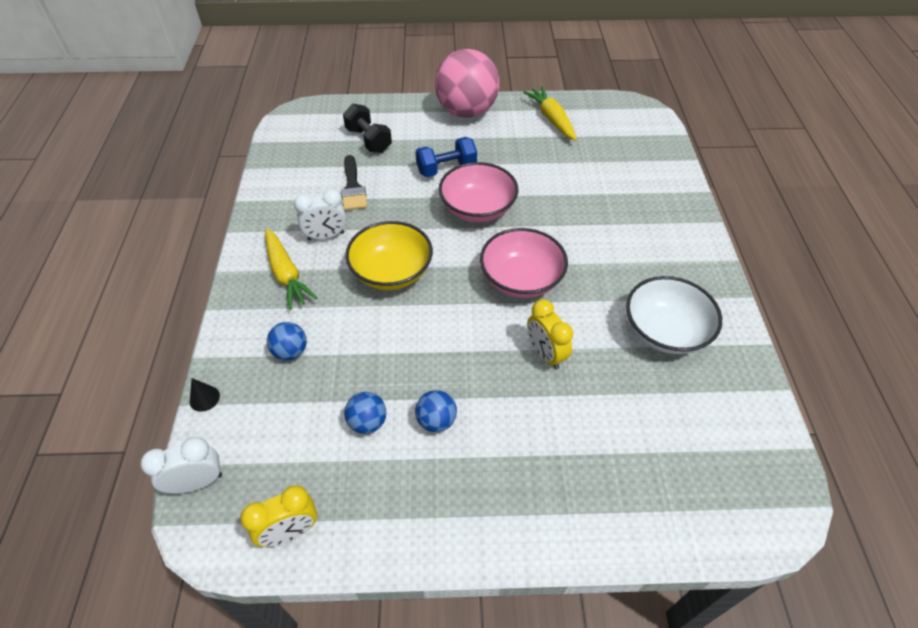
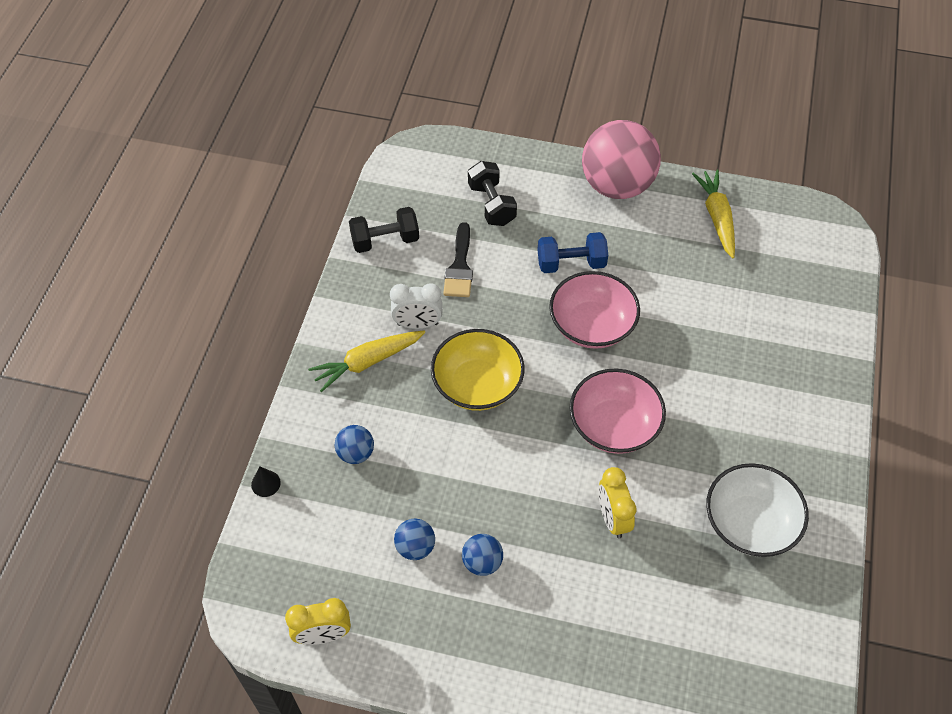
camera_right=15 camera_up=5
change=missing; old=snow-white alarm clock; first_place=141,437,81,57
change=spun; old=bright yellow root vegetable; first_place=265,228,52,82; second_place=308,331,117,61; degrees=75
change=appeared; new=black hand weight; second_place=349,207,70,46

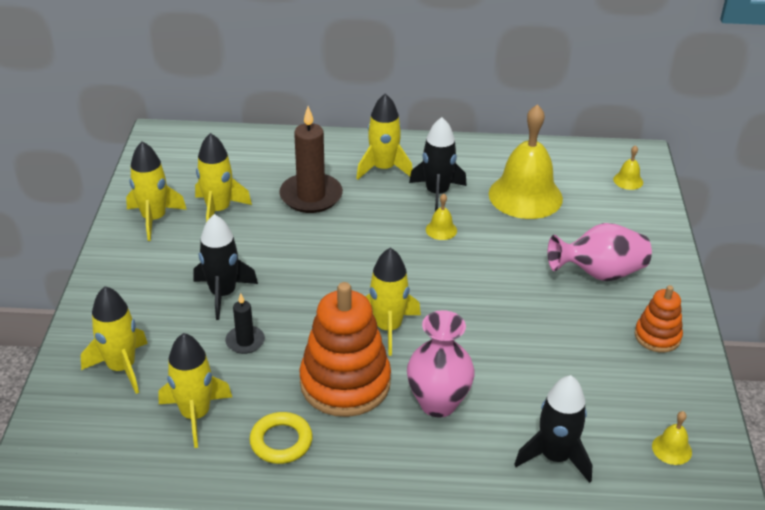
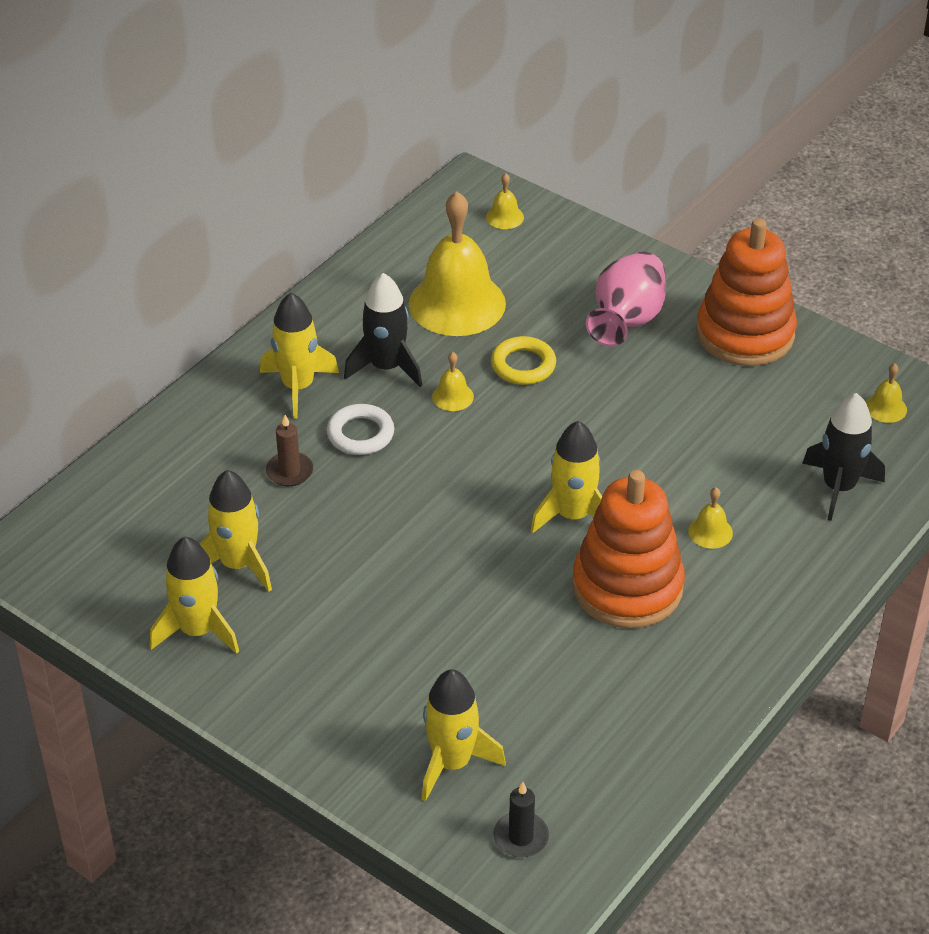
camera_right=-55 camera_up=5
change=missing; old=bright yellow toy rocket; first_place=159,333,73,115
change=missing; old=black toy rocket; first_place=194,214,64,106
change=relocated; old=black wax candle; first_place=225,293,40,61; second_place=493,782,56,76
change=relocated; old=bright yellow torus; first_place=250,412,63,52; second_place=491,336,65,49
change=size; old=russet wax candle; first_place=279,106,64,107; second_place=266,415,47,71; factor=0.53
change=exchanged; old=pink flower vase; new=bright yellow bell; first_place=407,310,68,108; second_place=688,487,45,62
change=size; old=orange stacking toy; first_place=635,285,48,68; second_place=697,218,100,148; factor=1.87
change=appeared; new=snow-white torus; second_place=327,404,67,51

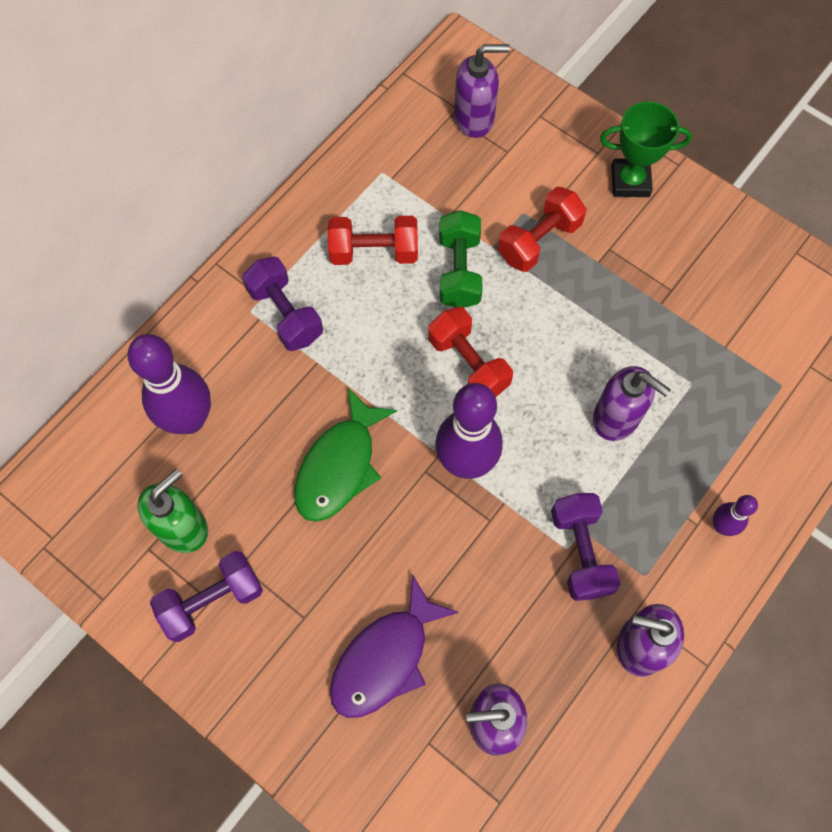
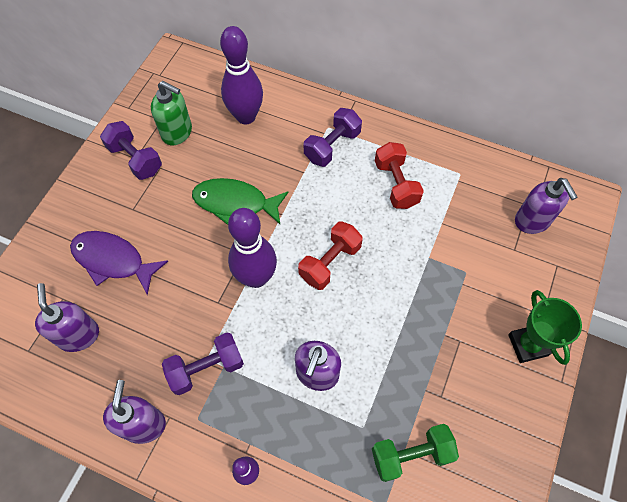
camera_right=75 camera_up=-5
change=relocated; old=leaf-green hand weight; first_place=439,210,44,98; second_place=372,424,87,58
change=missing; old=crimson hand weight; first_place=498,187,88,85

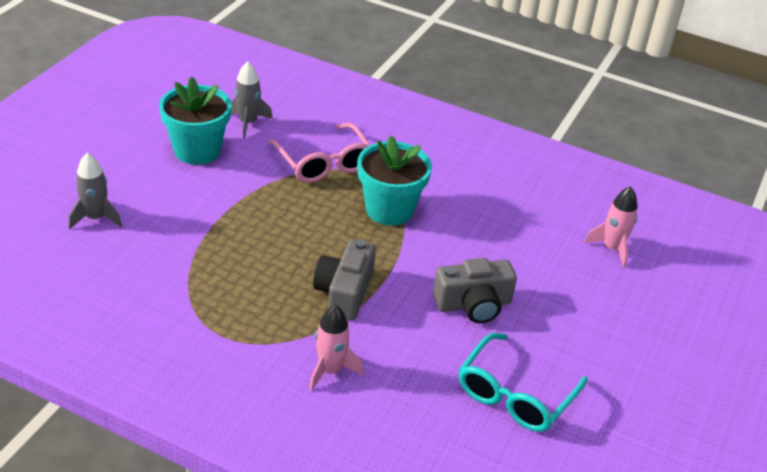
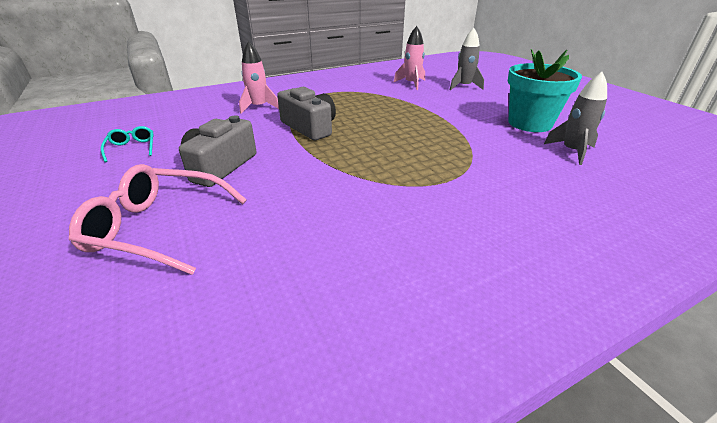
camera_right=130 camera_up=-5
change=relocated; old=pink eyeglasses; first_place=268,123,102,60; second_place=69,164,178,111
change=missing; old=turquoise flower pot; first_place=357,135,75,91
change=size; old=turquoise eyeglasses; first_place=459,333,129,99; second_place=101,126,53,36; factor=0.49
change=relocated; old=pink toy rocket; first_place=584,186,53,82; second_place=394,26,31,64

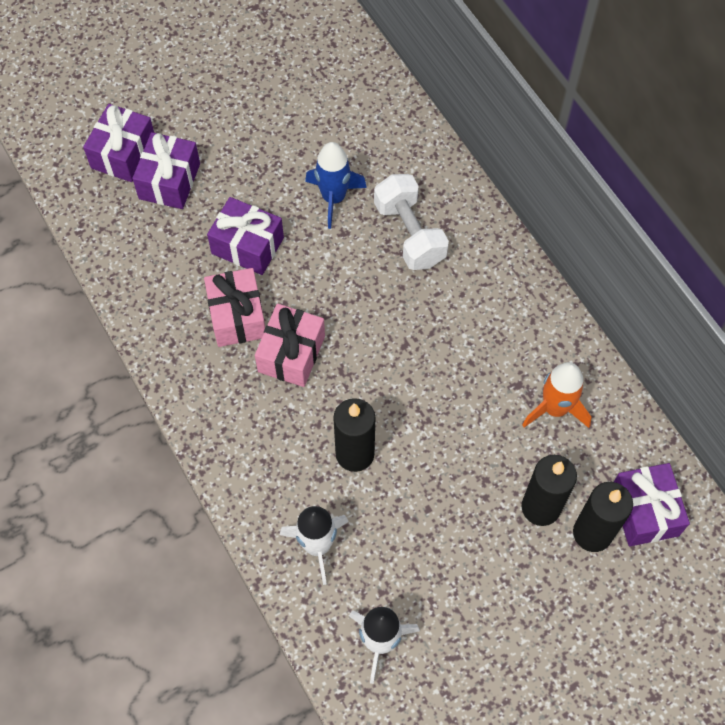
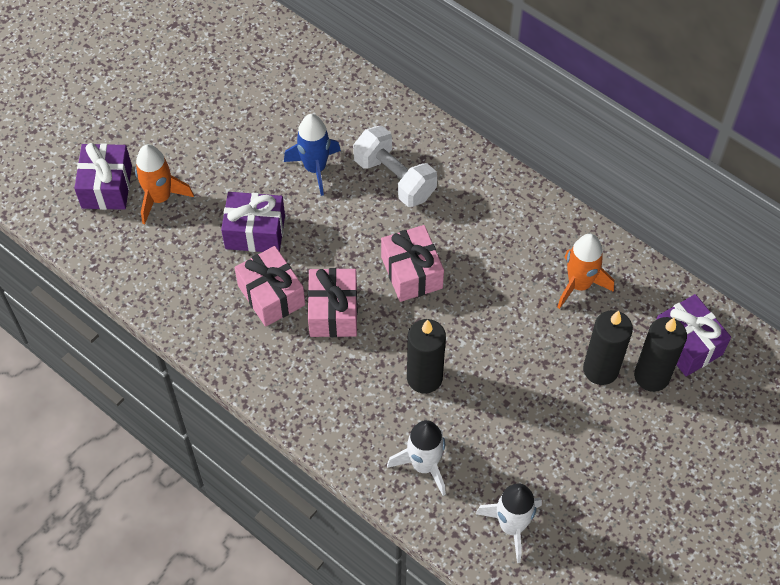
camera_right=-20 camera_up=-5
change=exchanged; old=violet present; new=orange toy rocket; first_place=132,132,68,77; second_place=135,144,59,80
change=appeared; new=pink present; second_place=381,225,63,77

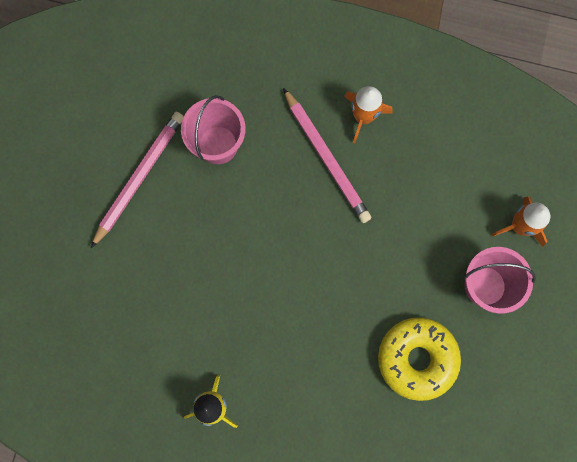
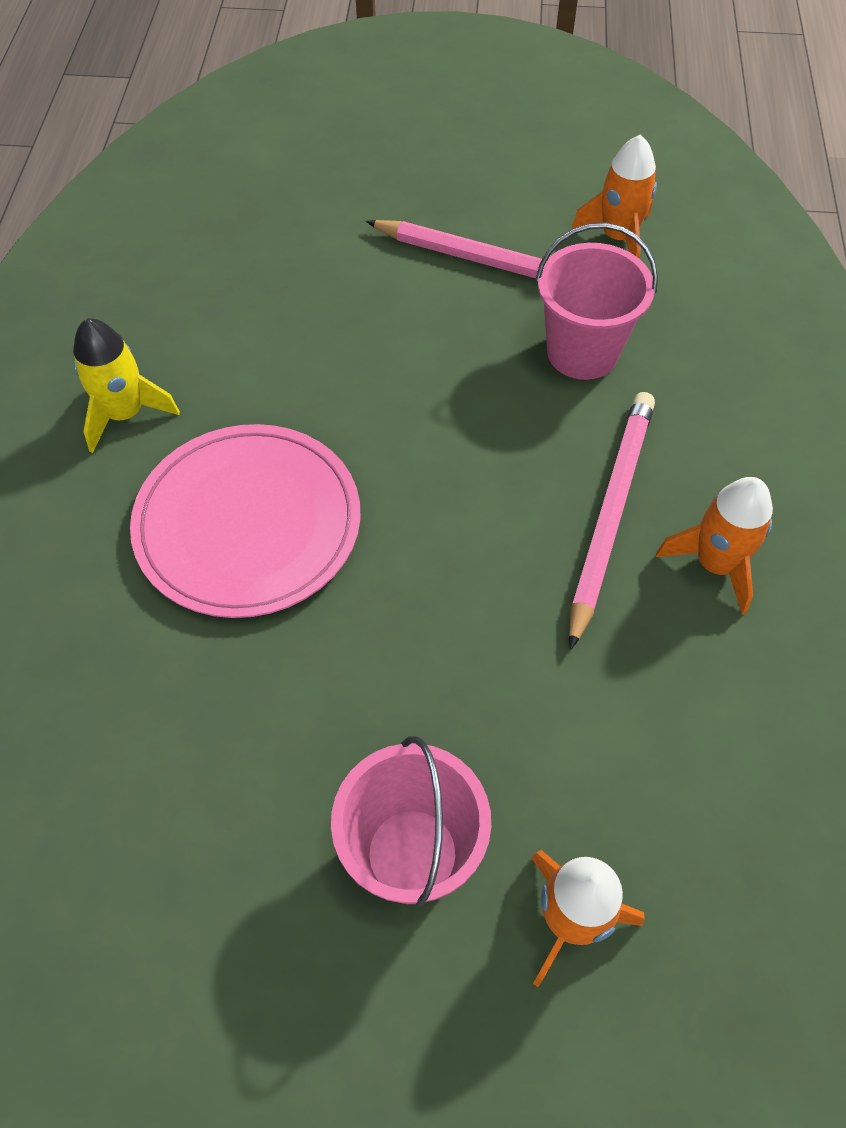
camera_right=80 camera_up=-20
change=spun; old=pink wooden pencil; first_place=283,88,89,135; second_place=569,392,86,258; degrees=150
change=missing; old=bright yellow donut; first_place=378,317,83,84
change=appeared; new=pink dinner plate; second_place=130,424,231,194
change=appeared; new=orange toy rocket; second_place=571,135,86,123

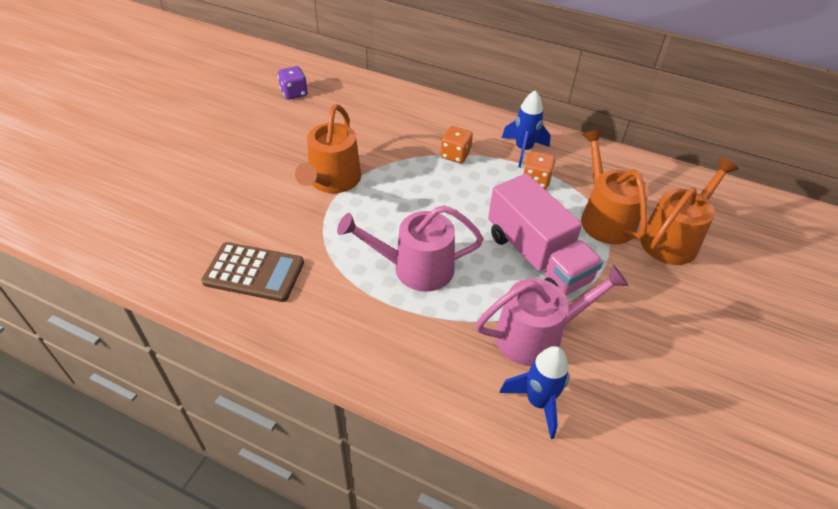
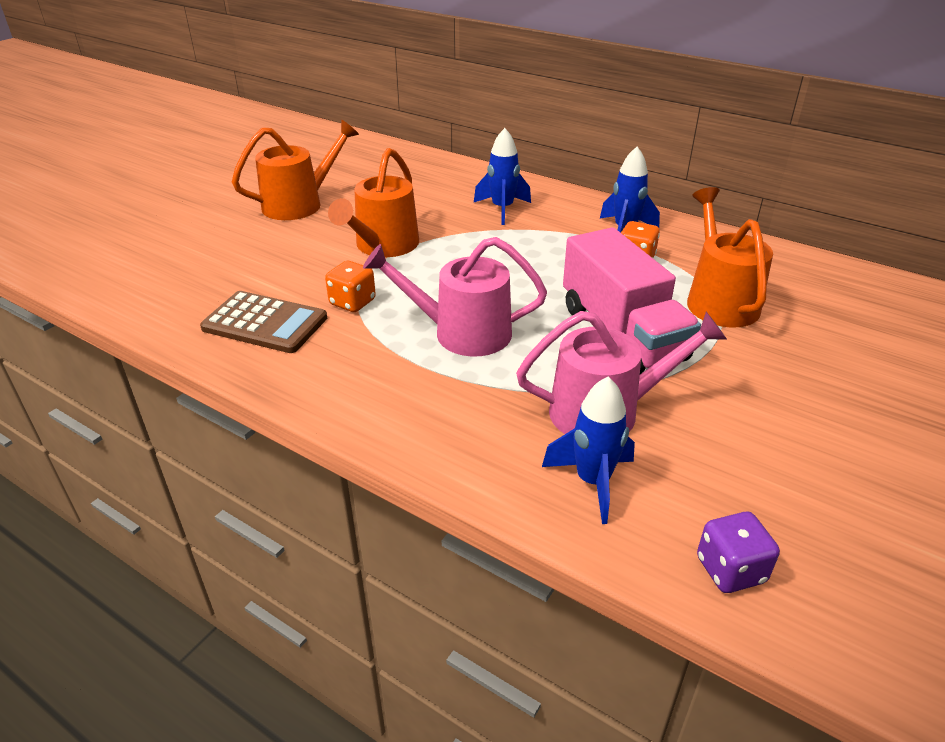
camera_right=10 camera_up=-10
change=relocated; old=violet dice; first_place=278,66,30,34; second_place=697,512,83,81
change=relocated; old=orange dice; first_place=440,126,33,37; second_place=325,261,51,51
change=relocated; old=orange watering can; first_place=640,157,99,108; second_place=232,120,127,100
change=appeared; new=cobalt toy rocket; second_place=474,128,57,97

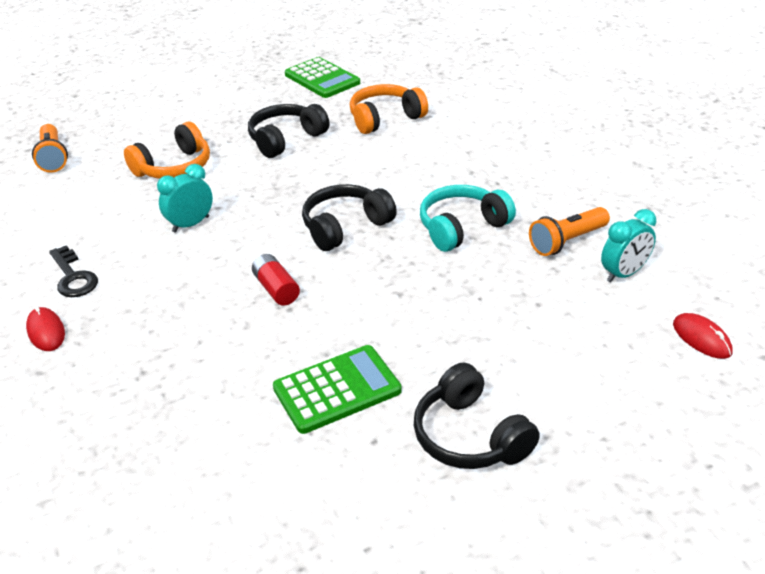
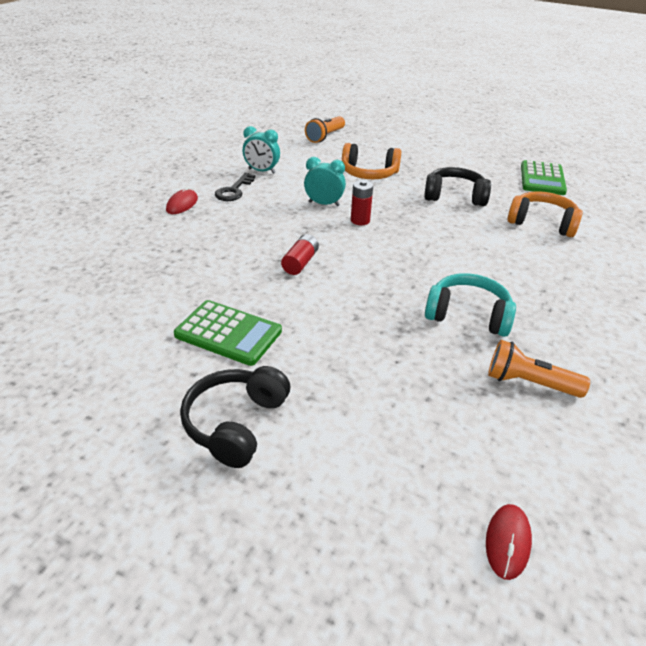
camera_right=50 camera_up=0
change=missing; old=black headset; first_place=302,184,95,67
change=relocated; old=turquoise alarm clock; first_place=601,209,55,73; second_place=243,126,37,48
change=appeared; new=crimson power cell; second_place=351,180,22,45

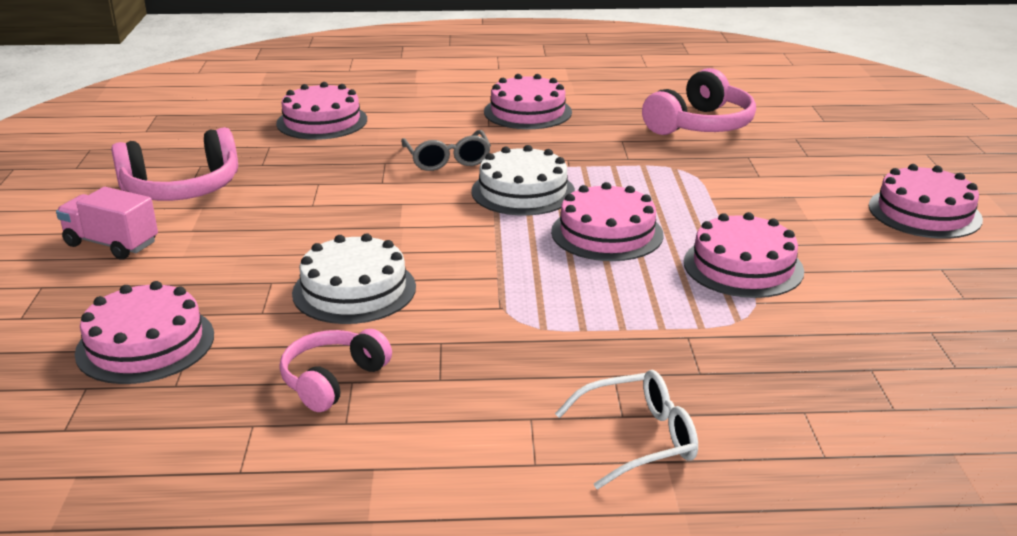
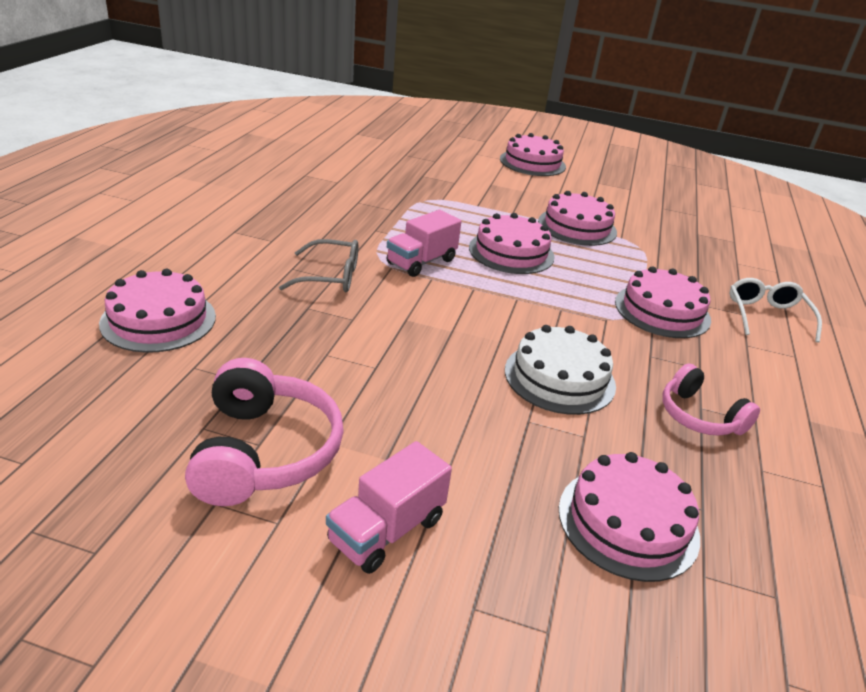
camera_right=-75 camera_up=5
change=exchanged; old=snow-white gateau; new=pink truck; first_place=471,145,104,70; second_place=387,210,74,67
change=relocated; old=pink gateau; first_place=484,74,88,55; second_place=615,266,96,72
change=missing; old=pink headset; first_place=642,68,114,67

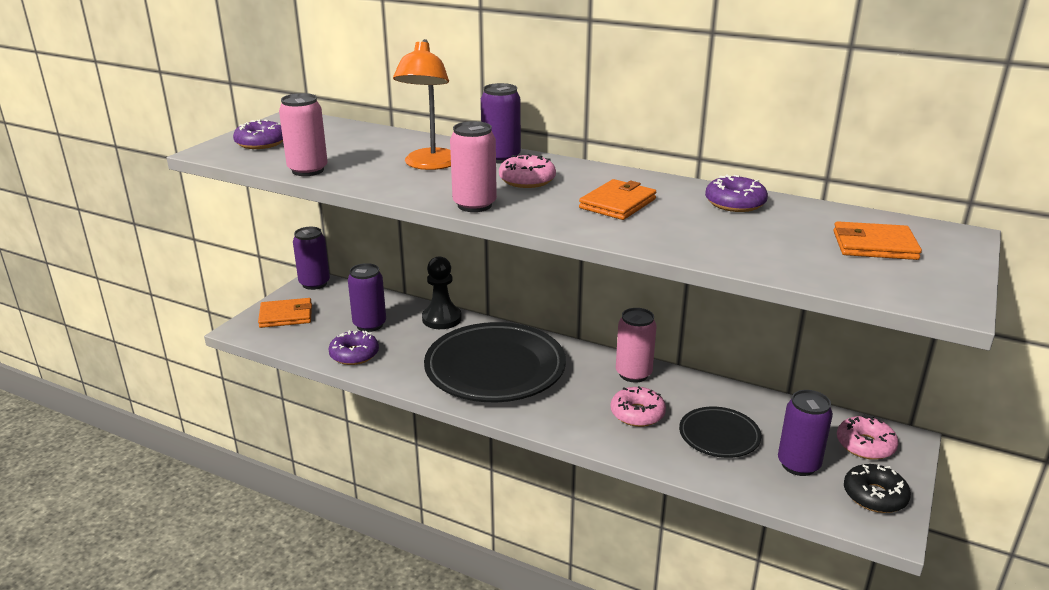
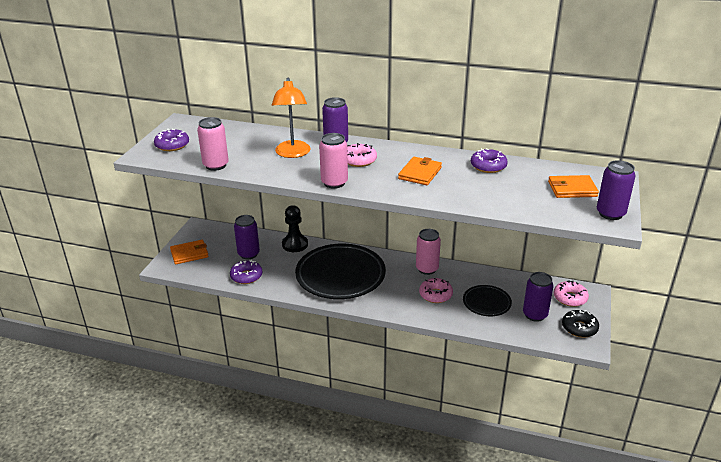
camera_right=-10 camera_up=5
change=relocated; old=violet tin; first_place=293,227,37,63; second_place=597,160,39,60

